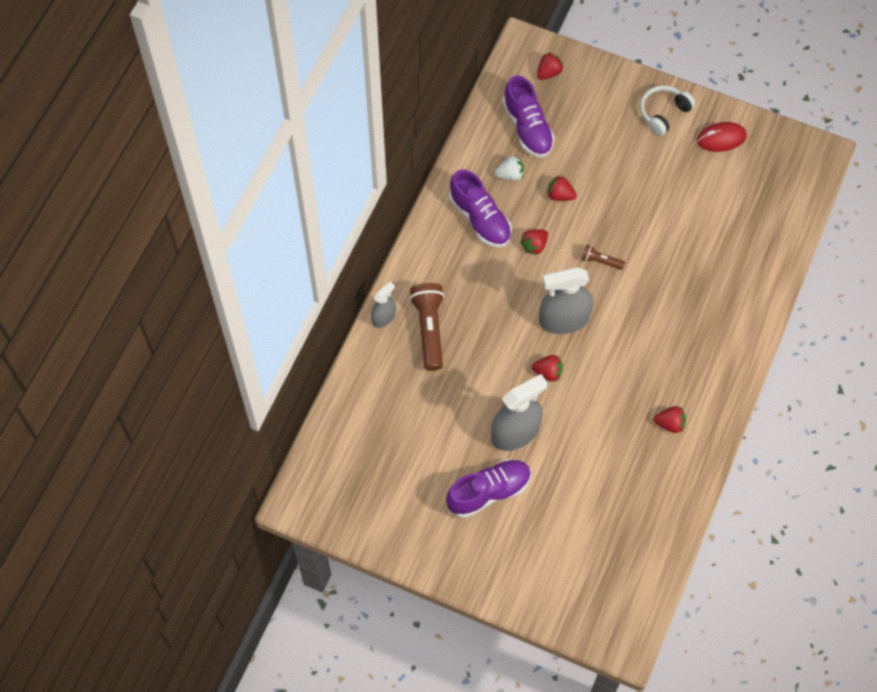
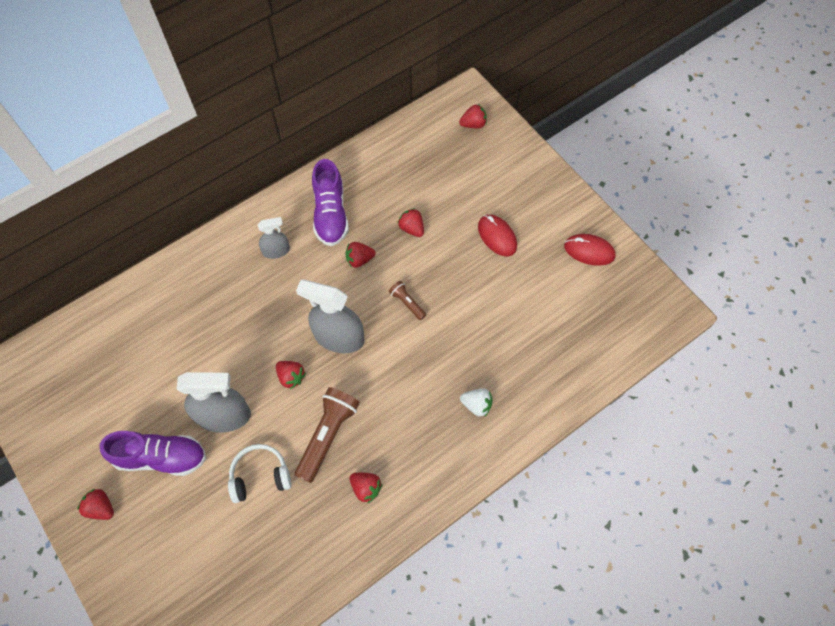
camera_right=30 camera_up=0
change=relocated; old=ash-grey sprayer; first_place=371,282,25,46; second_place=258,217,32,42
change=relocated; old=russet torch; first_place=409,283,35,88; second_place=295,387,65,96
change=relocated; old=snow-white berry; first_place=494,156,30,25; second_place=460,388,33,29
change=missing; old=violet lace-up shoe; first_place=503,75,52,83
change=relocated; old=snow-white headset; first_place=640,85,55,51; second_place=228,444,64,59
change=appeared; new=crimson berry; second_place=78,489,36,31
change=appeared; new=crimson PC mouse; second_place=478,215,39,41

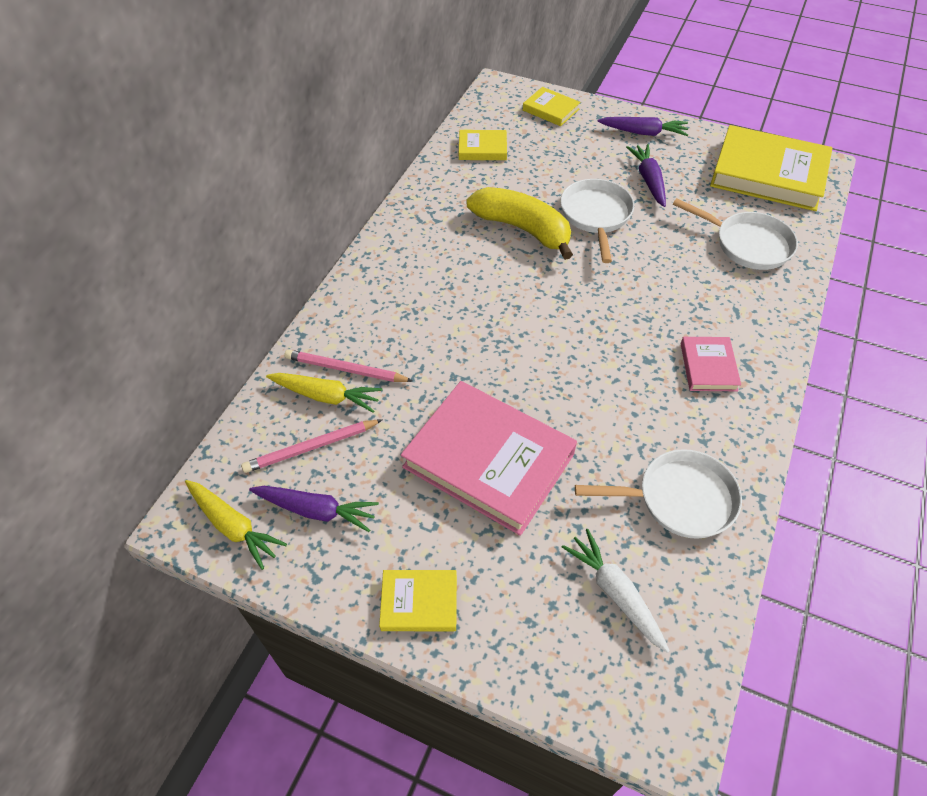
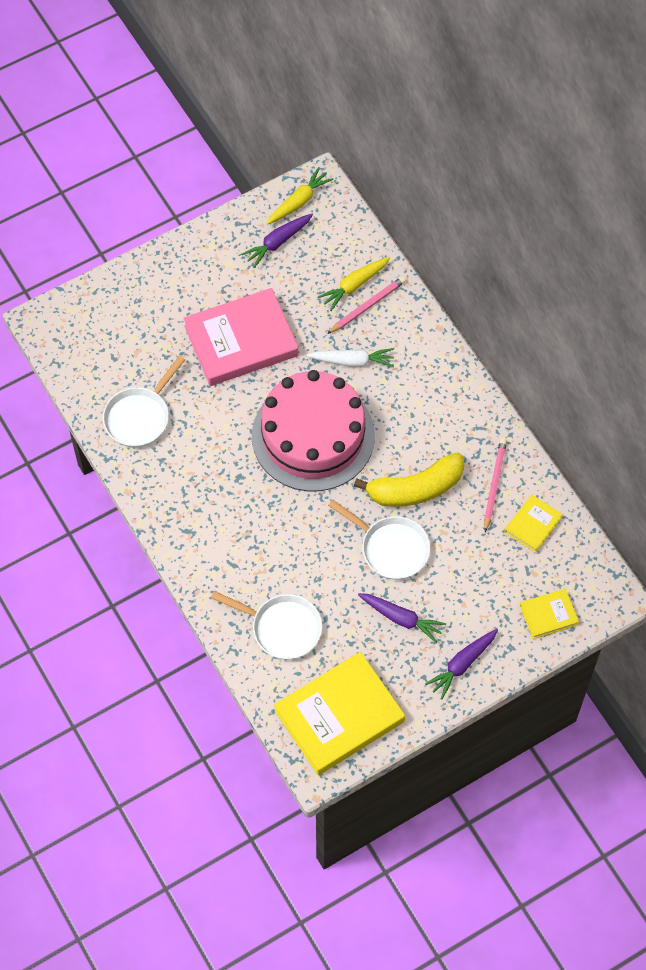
camera_right=125 camera_up=10
change=spun; old=bright yellow root vegetable; first_place=185,480,102,90; second_place=267,167,67,58; degrees=150
change=relocated; old=pink wooden pencil; first_place=241,419,142,54; second_place=484,438,23,94
change=missing; old=bright yellow hardcover; first_place=379,570,78,61
change=relocated; old=snow-white root vegetable; first_place=562,529,108,124; second_place=307,348,87,19
change=spun; old=snow-white skillet; first_place=673,198,125,72; second_place=211,591,111,69; degrees=-135
change=missing; old=pink hardcover; first_place=681,337,60,54
change=appeared; new=pink gateau; second_place=252,370,123,121

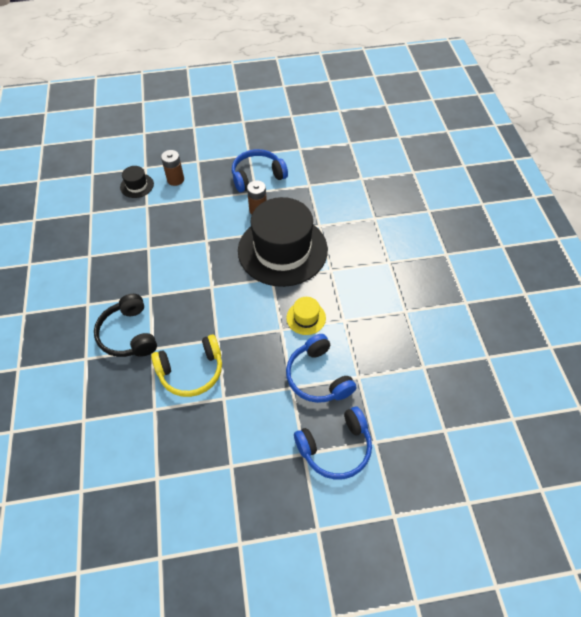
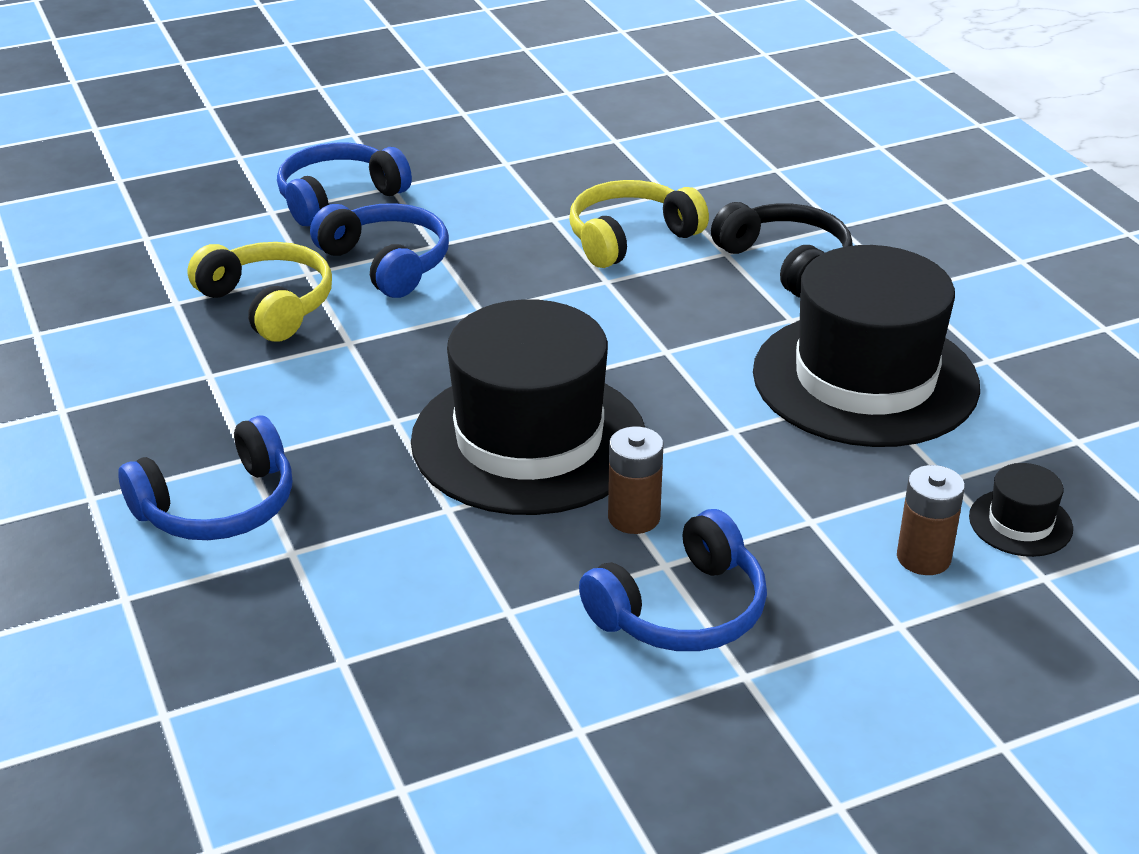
camera_right=165 camera_up=-20
change=missing; old=bright yellow tall hat; first_place=286,297,40,38
change=appeared; new=cobalt headset; second_place=118,415,174,125
change=appeared; new=bright yellow headset; second_place=187,242,145,100
change=appeared; new=black tall hat; second_place=753,245,227,202

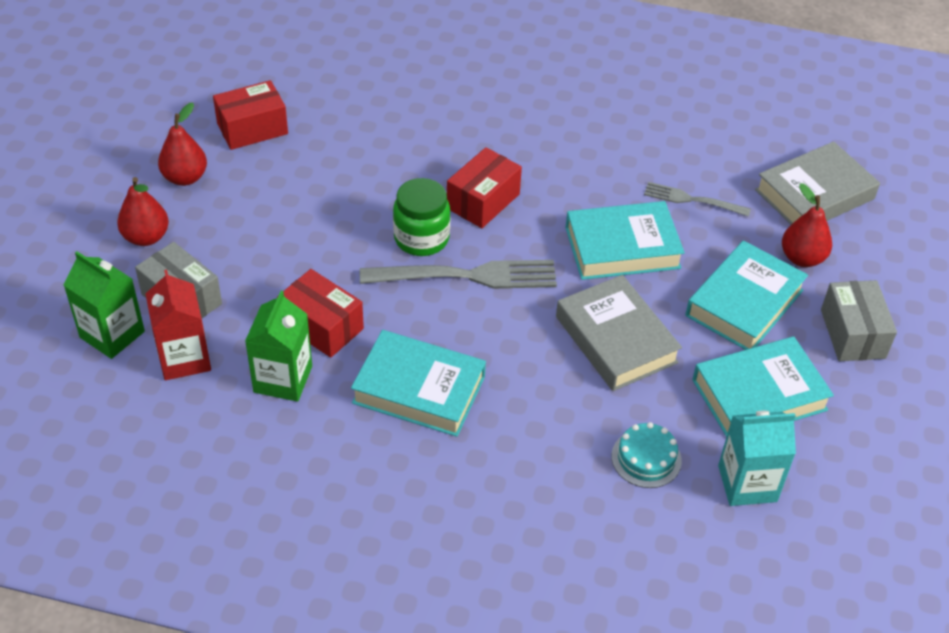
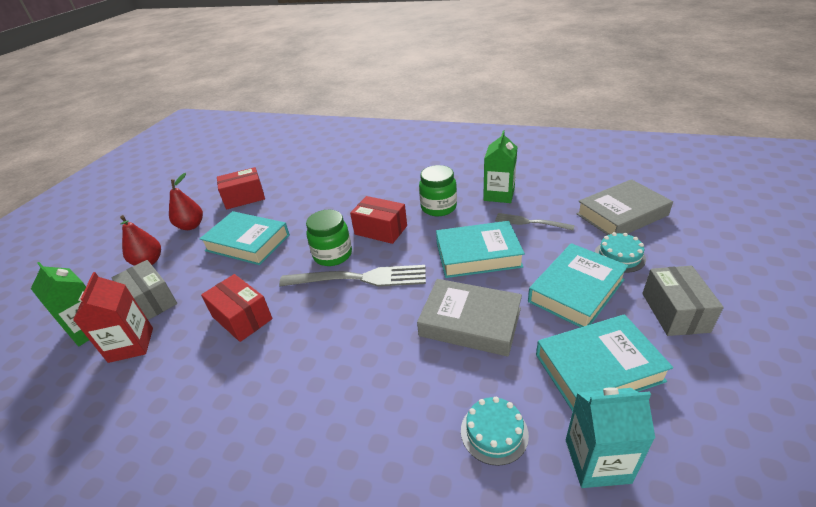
camera_right=10 camera_up=-10
change=relocated; old=leaf-green juice carton; first_place=245,291,67,111; second_place=483,131,34,72
change=relocated; old=turquoise hardcover; first_place=351,330,135,107; second_place=199,211,91,54
change=spun; old=crimson parcel; first_place=447,147,75,81; second_place=350,196,57,48; degrees=75
change=spun; old=ash-grey hardcover; first_place=556,275,126,116; second_place=417,279,105,77; degrees=-45
change=exchanged; old=crimson pear; new=turquoise gateau; first_place=782,183,50,84; second_place=594,232,52,41
change=appeared; new=leaf-green jam jar; second_place=419,165,38,51

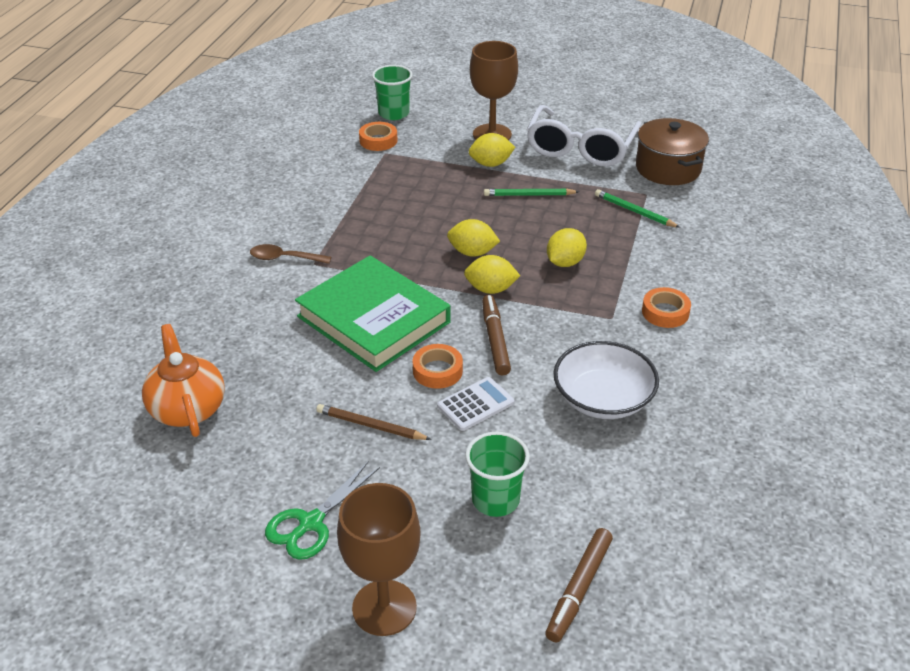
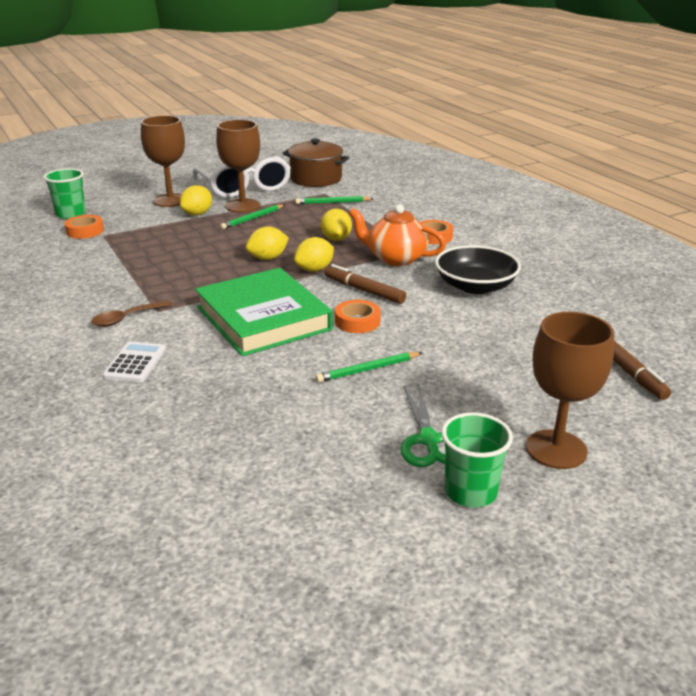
camera_right=-45 camera_up=-10
change=relocated; old=orange tea pot; first_place=142,324,83,113; second_place=349,204,97,62
change=spun; old=leaf-green hardcover; first_place=295,256,156,116; second_place=195,268,138,88; degrees=60
change=colour; old=russet wooden pencil; new=leaf-green wooden pencil; first_place=316,404,116,36; second_place=315,352,107,31
change=relocated; old=snow-white adding machine; first_place=437,377,78,54; second_place=103,342,63,40
change=relocated; old=leaf-green tumbler; first_place=465,432,65,85; second_place=441,412,72,95
change=colour; old=snow-white bowl; new=black bowl; first_place=553,341,106,78; second_place=435,245,86,49
change=appeared; new=russet goblet; second_place=216,120,44,93

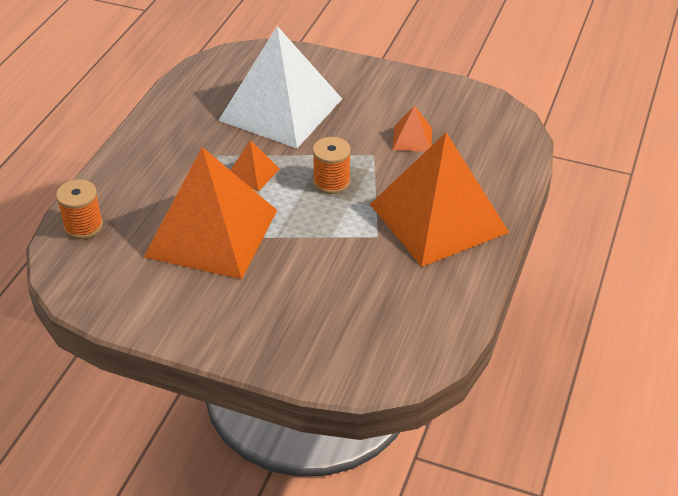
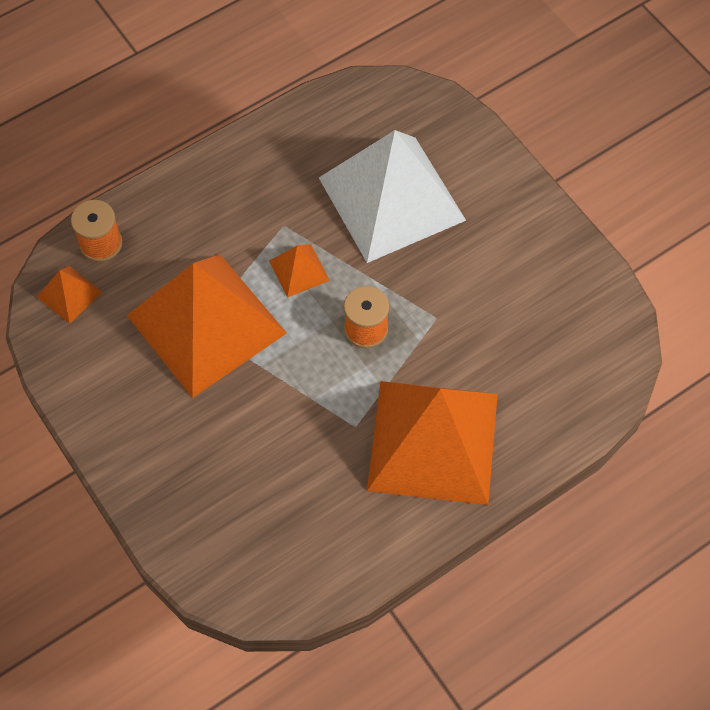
camera_right=35 camera_up=20
change=relocated; old=orange solid pyramid; first_place=393,106,39,46; second_place=37,266,65,58

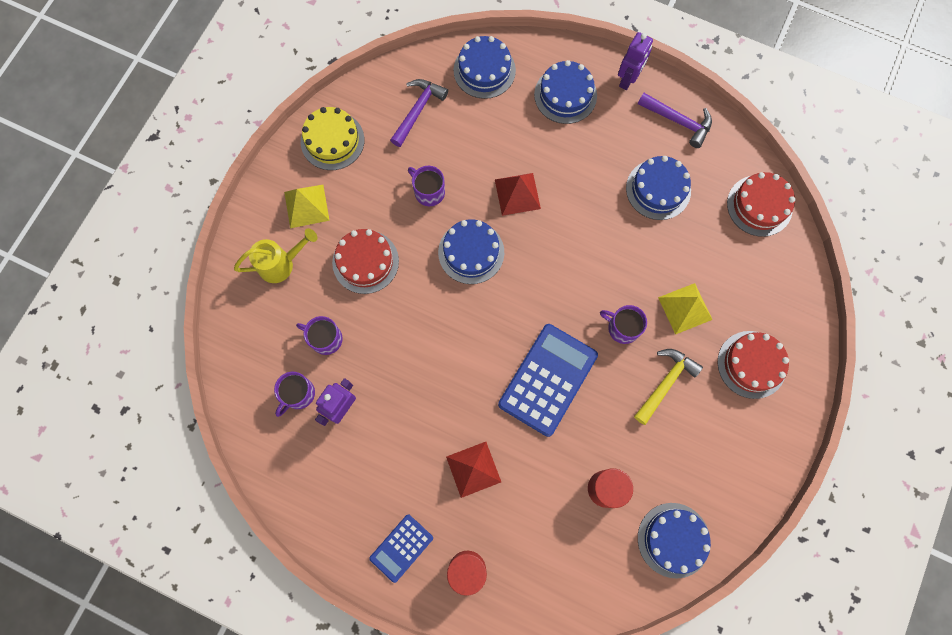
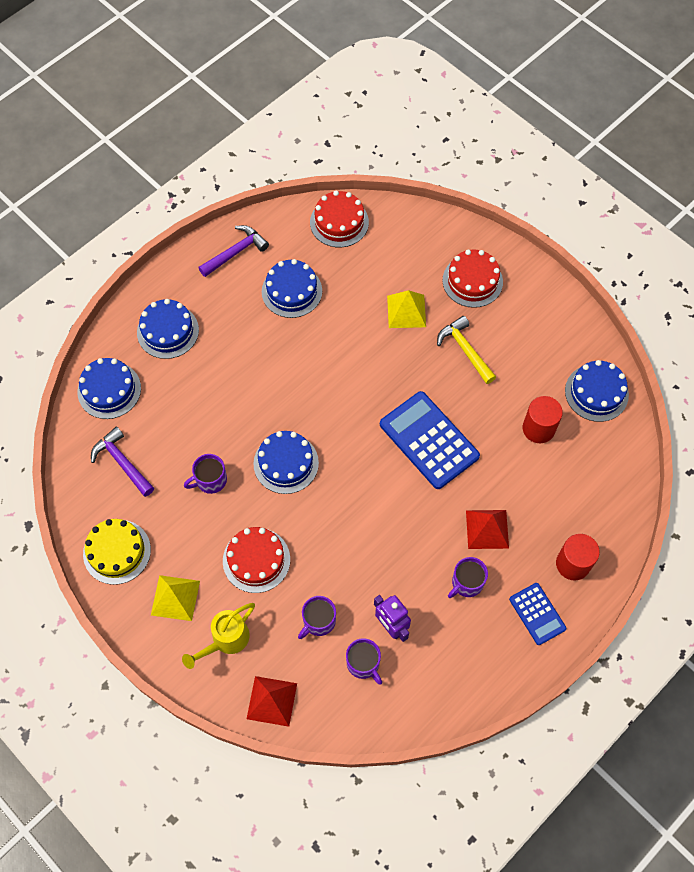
camera_right=-70 camera_up=-10
change=spun; old=bright yellow watering can; first_place=234,228,83,55; second_place=182,603,73,66; degrees=-135
change=relocated; old=crimson solid pyramid; first_place=495,173,46,43; second_place=247,676,50,51
change=relocated; old=violet tea mug; first_place=600,305,47,39; second_place=448,557,40,41
change=missing; old=violet robot; first_place=618,32,35,58

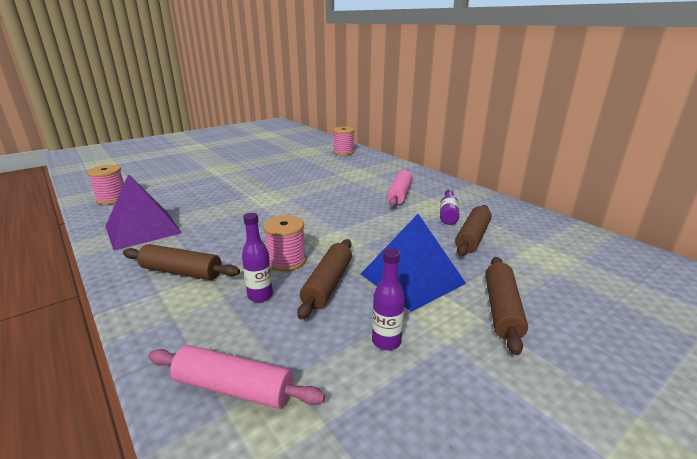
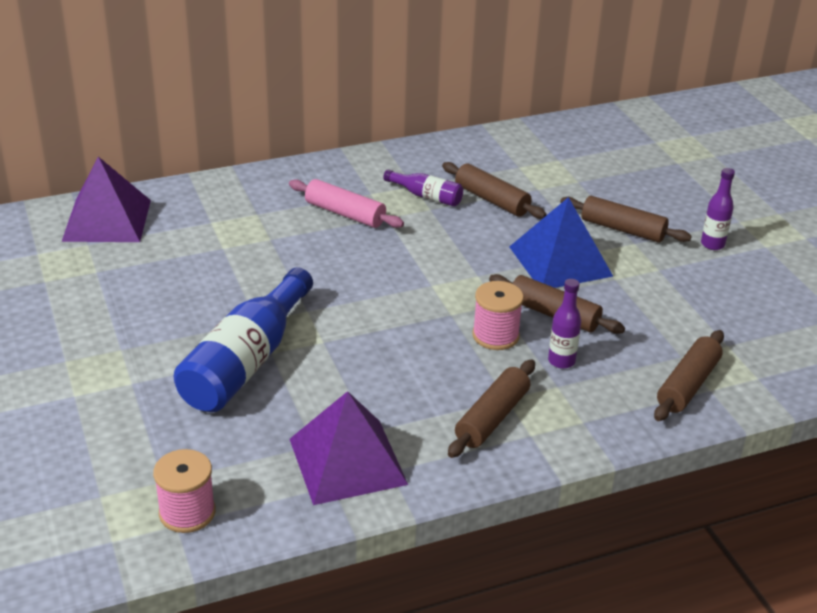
camera_right=-75 camera_up=10
change=colour; old=pink dough roller; new=russet dough roller; first_place=148,345,177,64; second_place=654,330,70,91
change=exchanged; old=pink reel of thread; new=violet solid pyramid; first_place=333,127,21,28; second_place=62,157,89,85
change=relocated; old=violet drink bottle; first_place=372,248,33,102; second_place=701,168,34,82
change=appeared; new=cobalt drink bottle; second_place=174,267,139,145

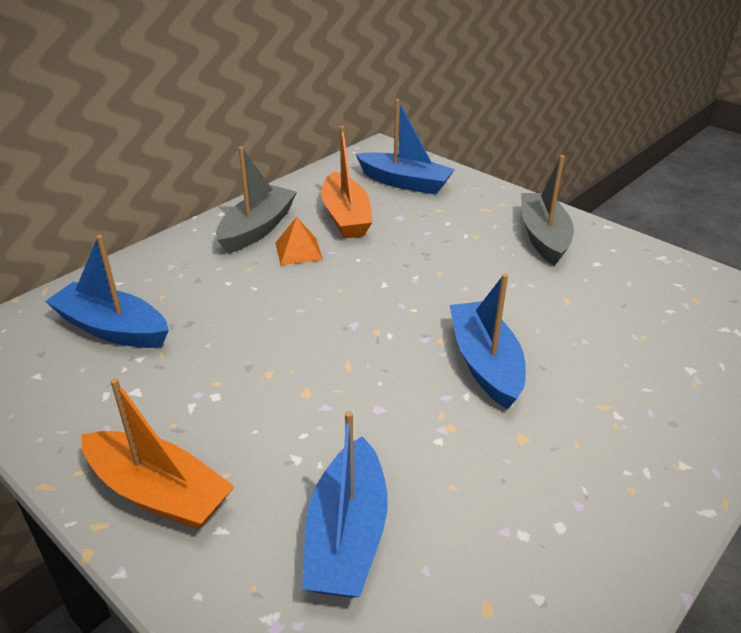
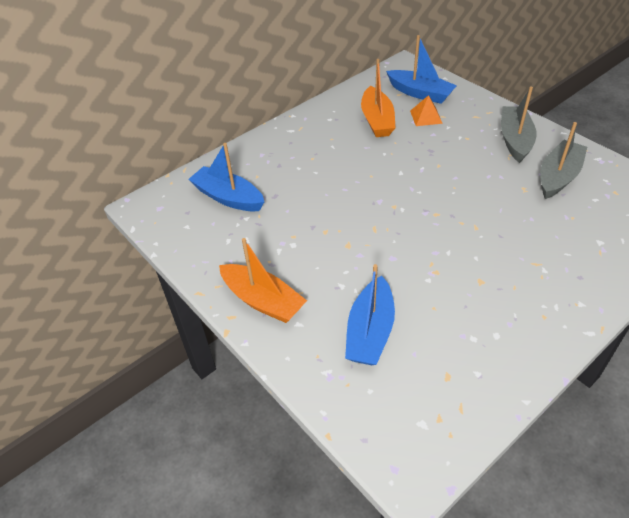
camera_right=10 camera_up=10
change=relocated; old=ash-grey boat; first_place=216,147,81,107; second_place=540,122,47,77
change=relocated; old=orange solid pyramid; first_place=275,217,48,48; second_place=410,95,33,31
change=missing; old=cobalt boat; first_place=450,273,76,136

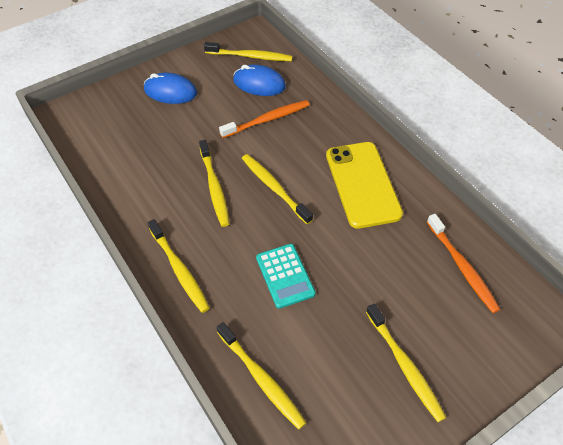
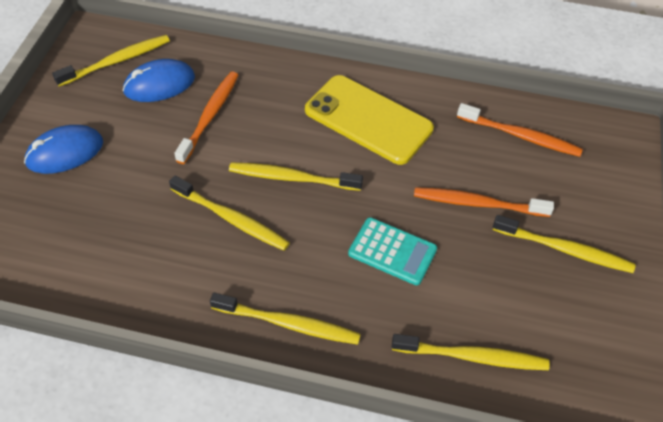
camera_right=-45 camera_up=0
change=appeared; new=orange dental brush; second_place=414,187,140,30

